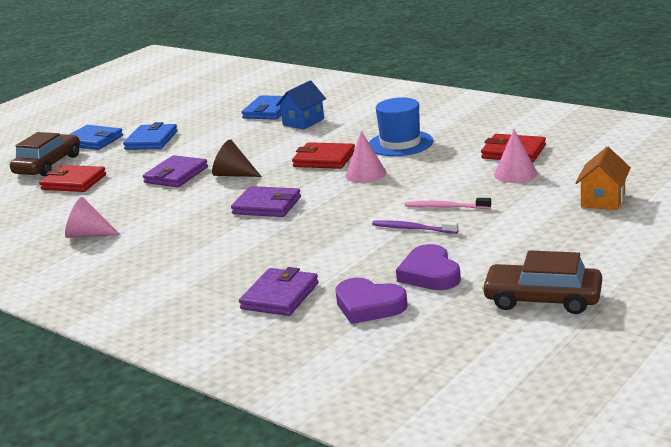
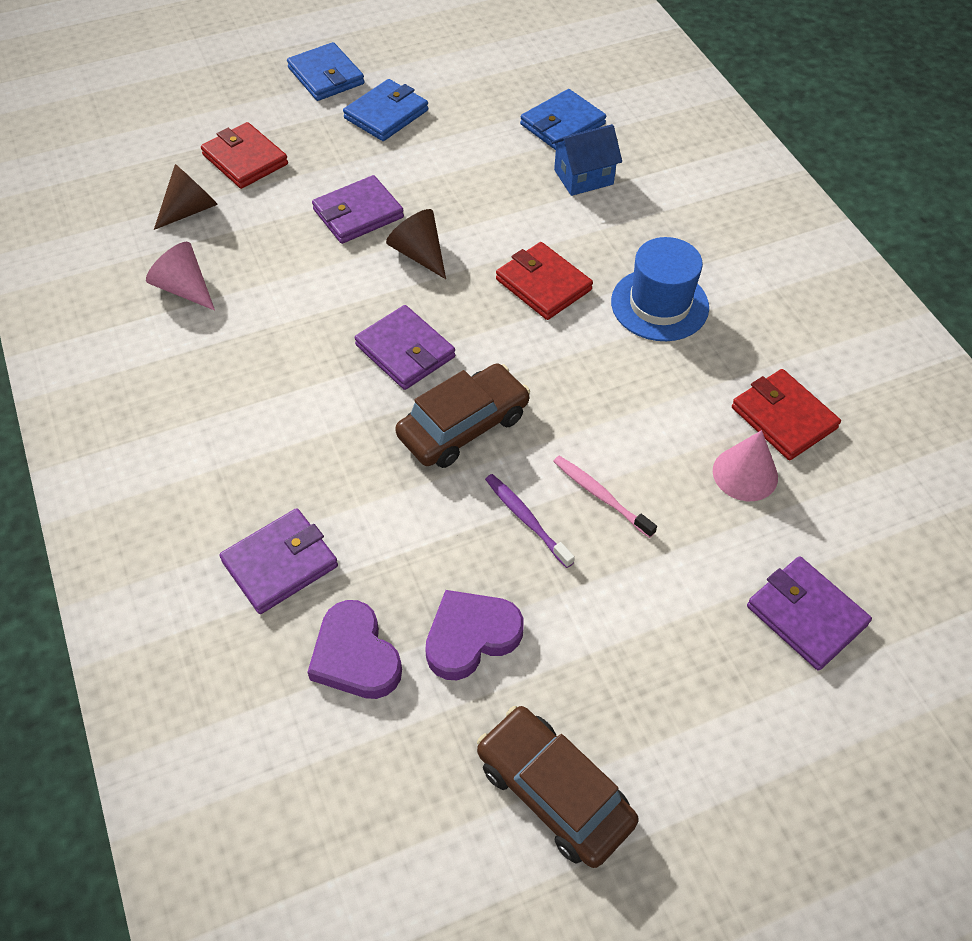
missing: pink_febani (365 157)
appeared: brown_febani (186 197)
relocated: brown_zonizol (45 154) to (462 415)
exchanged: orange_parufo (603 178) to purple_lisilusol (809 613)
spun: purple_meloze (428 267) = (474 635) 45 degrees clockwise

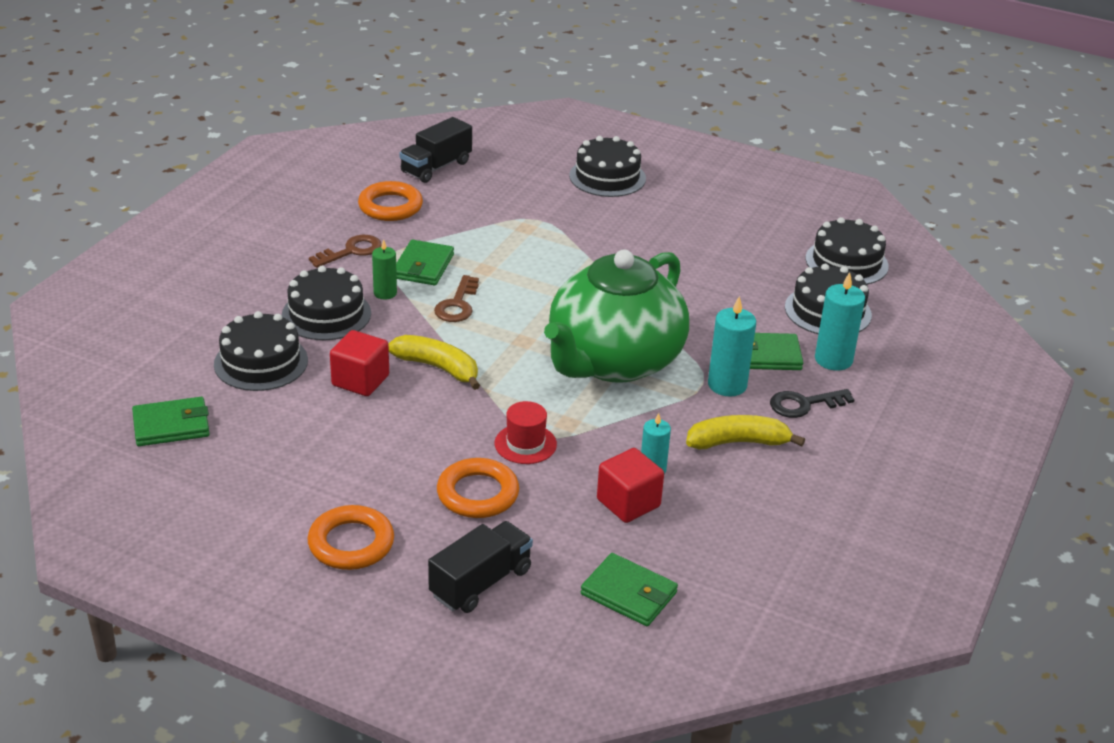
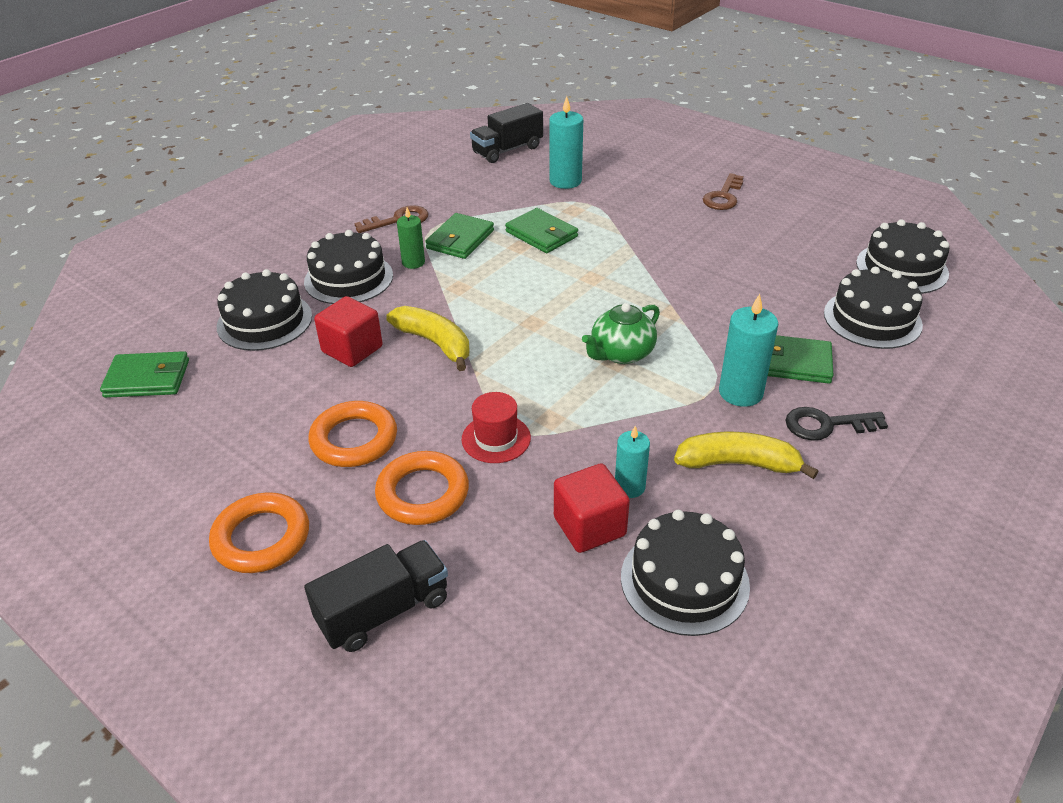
relocated: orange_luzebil (390 201) to (352 434); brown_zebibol (456 298) to (723 191); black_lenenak (607 166) to (685 573); green_lisilusol (629 589) to (541 230); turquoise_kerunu (840 321) to (566 142)
size: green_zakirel (616 316) = (621 333) x0.43

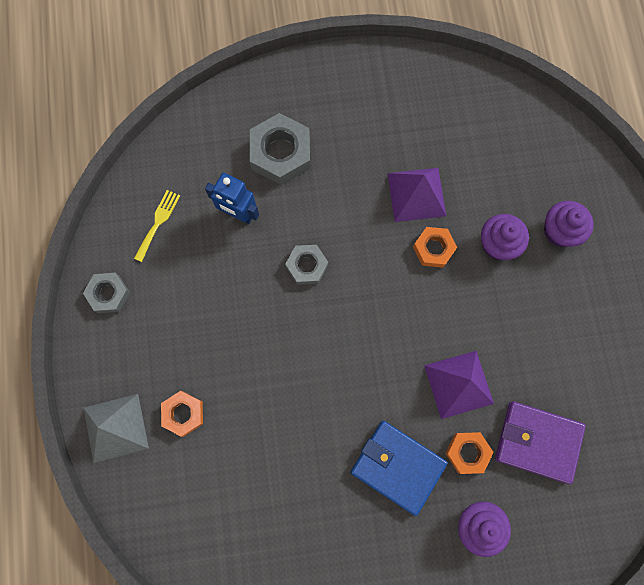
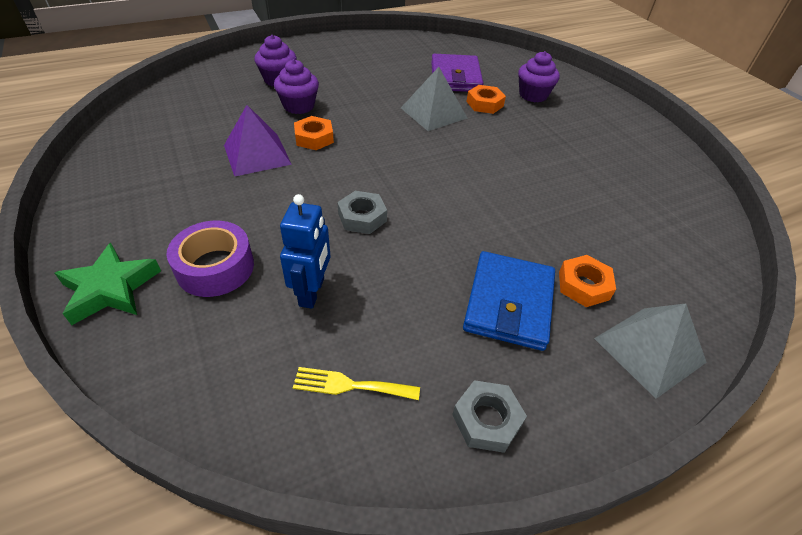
appeared: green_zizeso (108 284)
relocated: blue_lisilusol (399 468) to (509 301)
exchanged: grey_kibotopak (280 149) to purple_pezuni (210 259)
colour: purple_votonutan (459 385) to grey_votonutan (434 99)

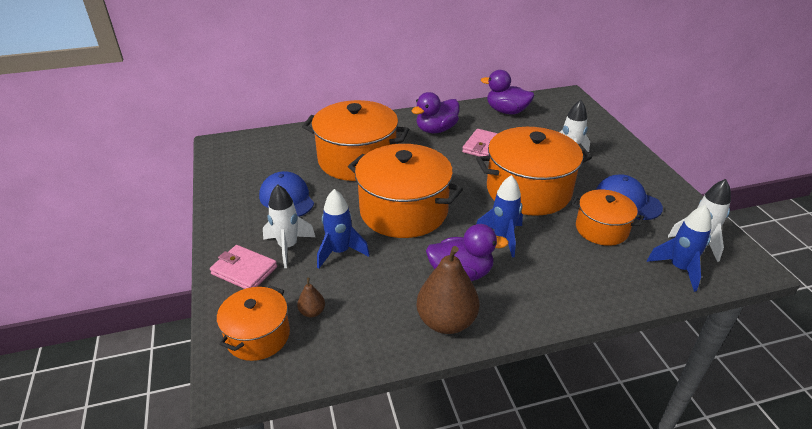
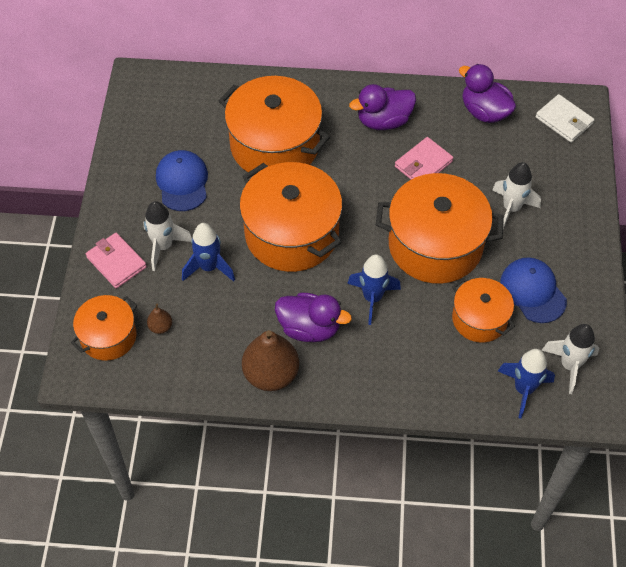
appeared: white_lisilusol (565 118)

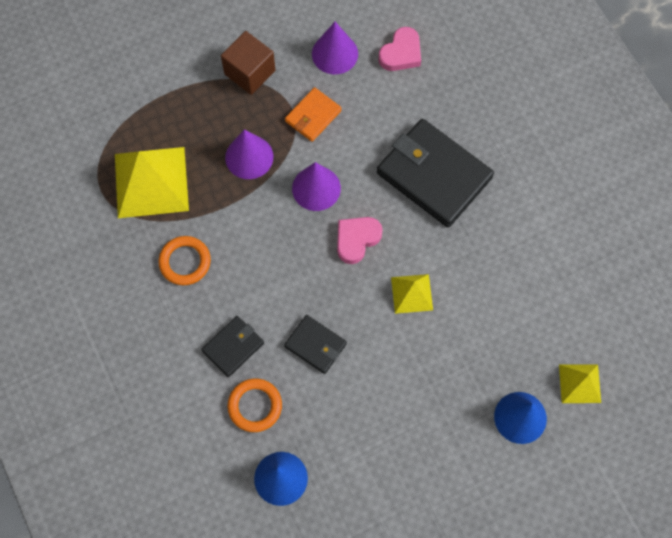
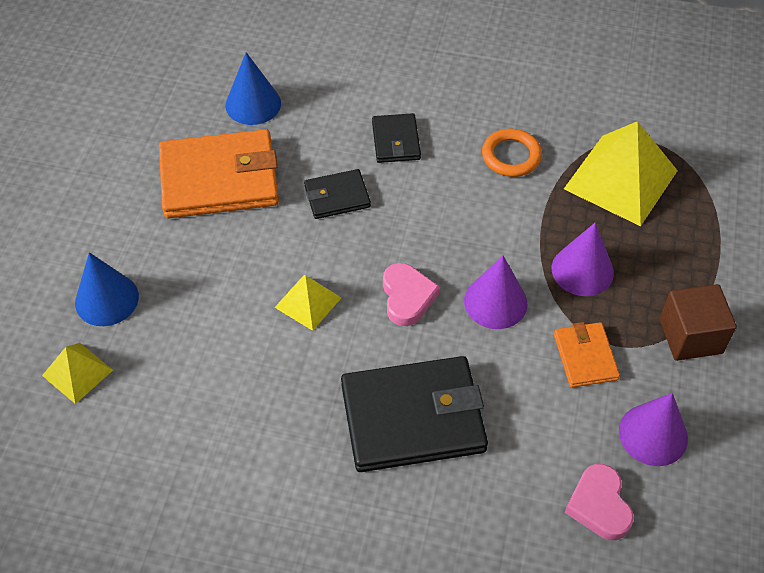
missing: orange_luzebil (254 405)
appeared: orange_lisilusol (219 174)

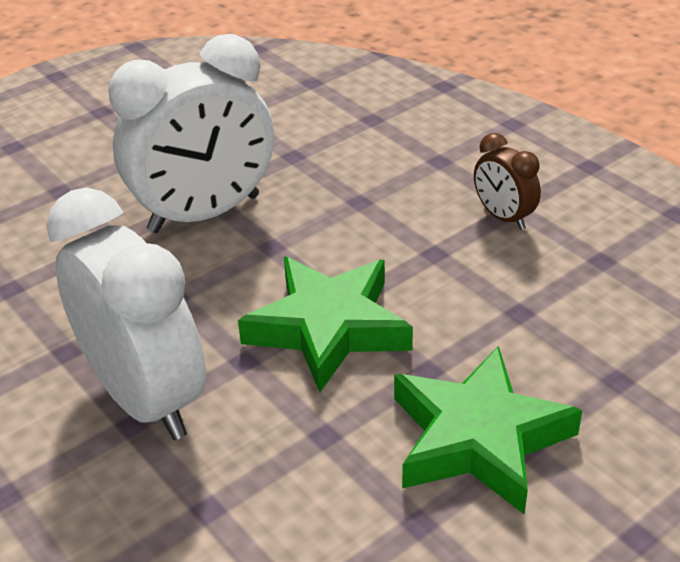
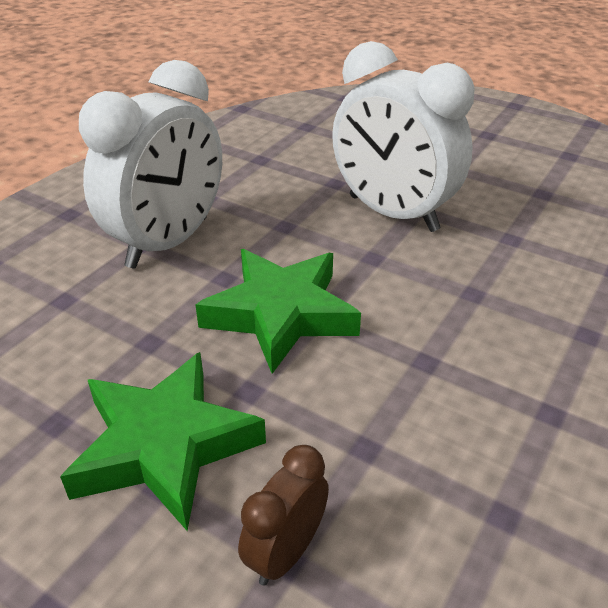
relocated: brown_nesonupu (507 181) to (283 515)

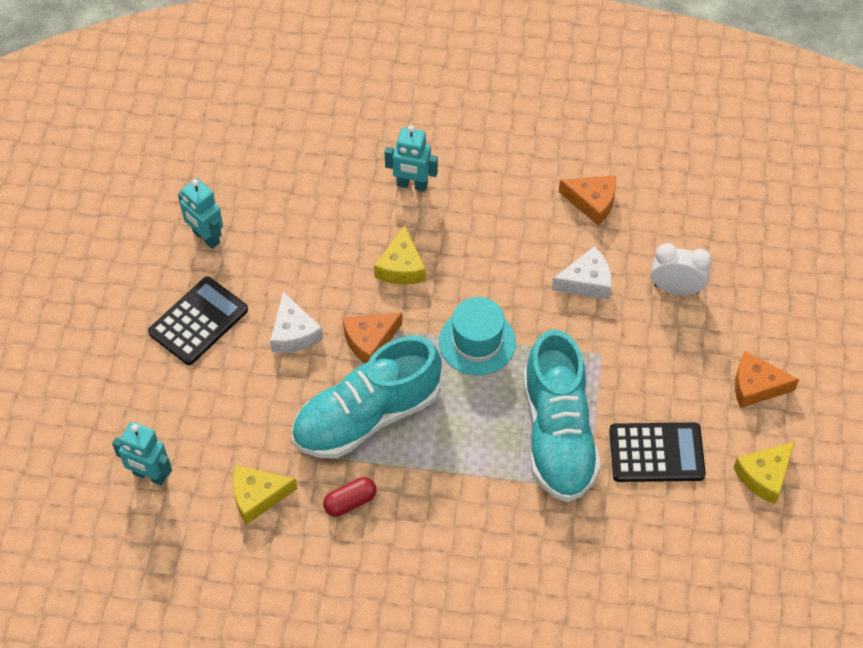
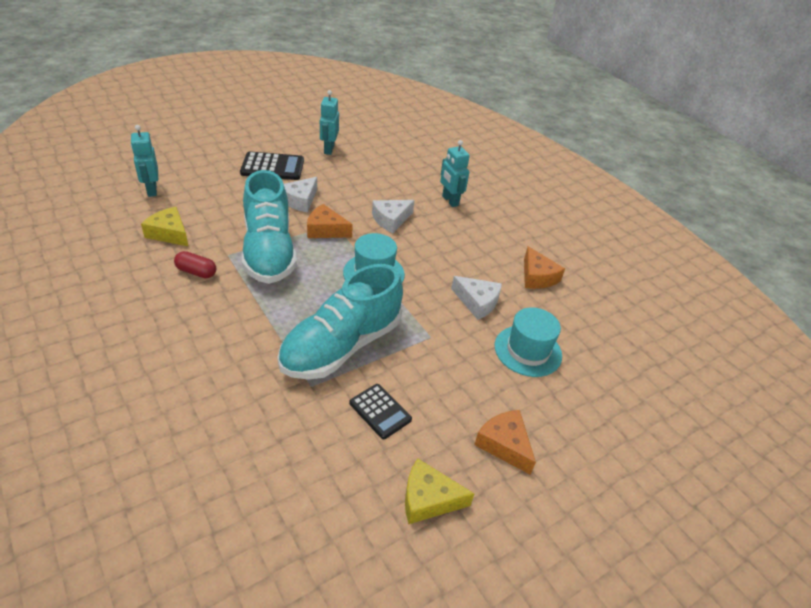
exchanged: white_nesonupu (681 269) to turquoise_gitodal (528 342)
colour: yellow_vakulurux (400 255) to white_vakulurux (393 216)
spun: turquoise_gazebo (366 397) = (269 227) 120 degrees counterclockwise
size: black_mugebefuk (657 452) = (380 411) x0.64

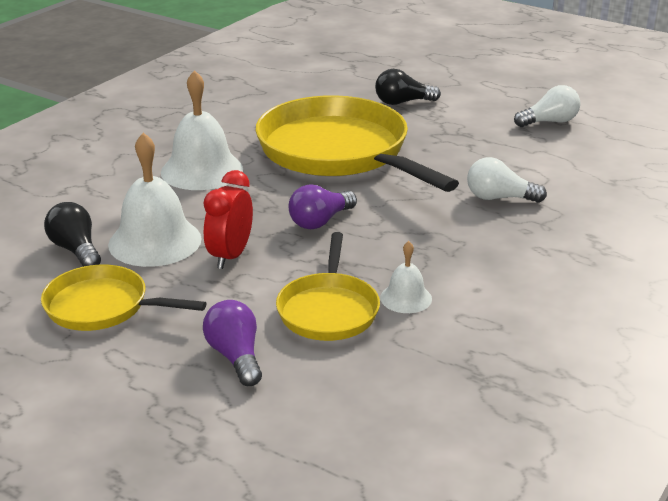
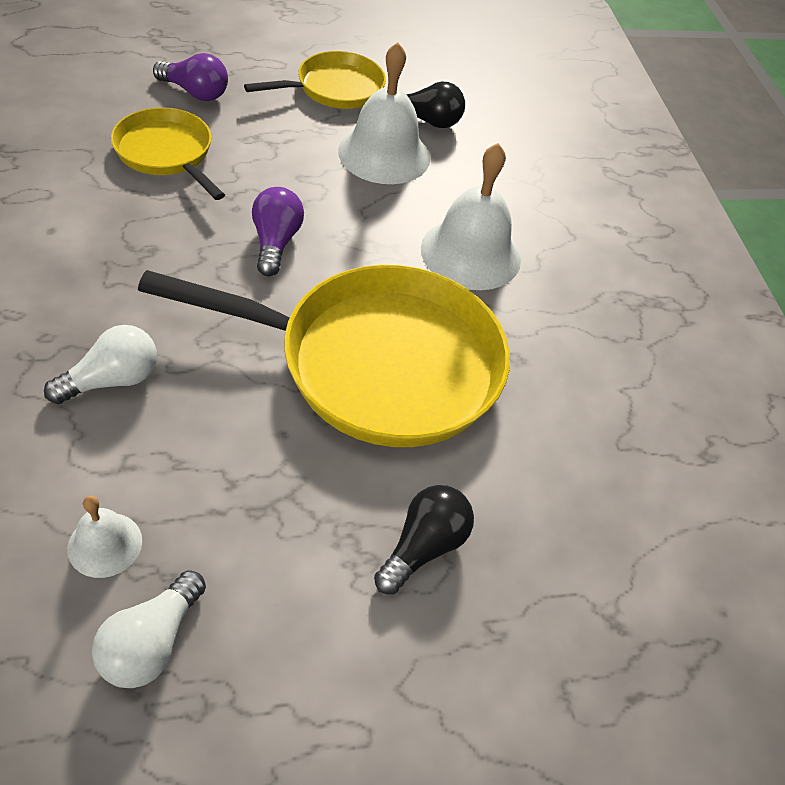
missing: red_nesonupu (228 219)
relocated: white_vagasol (406 277) to (104 536)

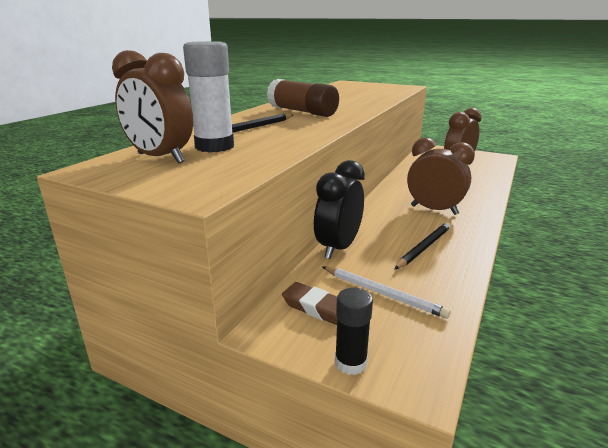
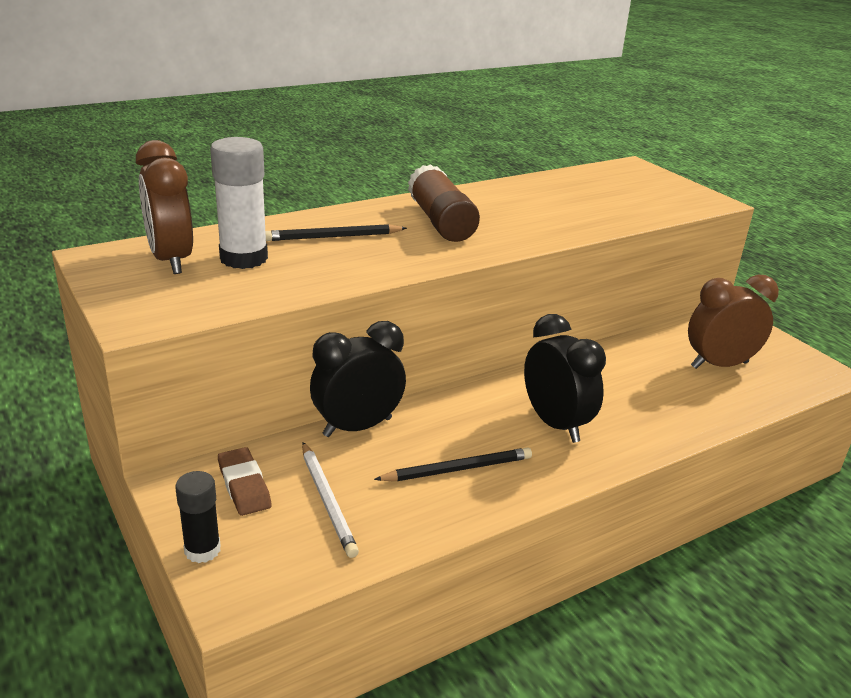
colour: brown_nesonupu (441 176) to black_nesonupu (565 378)

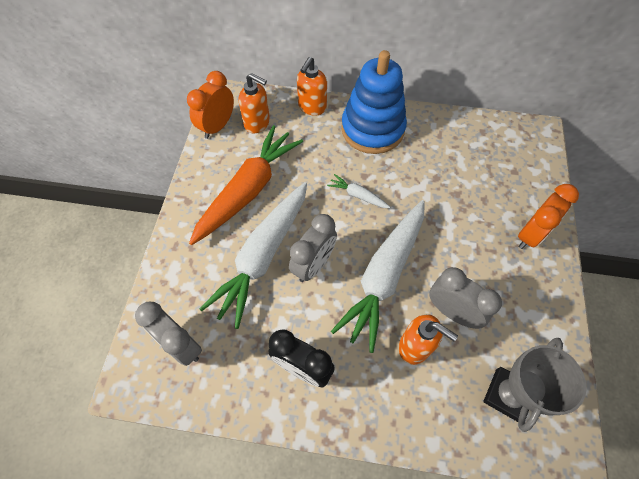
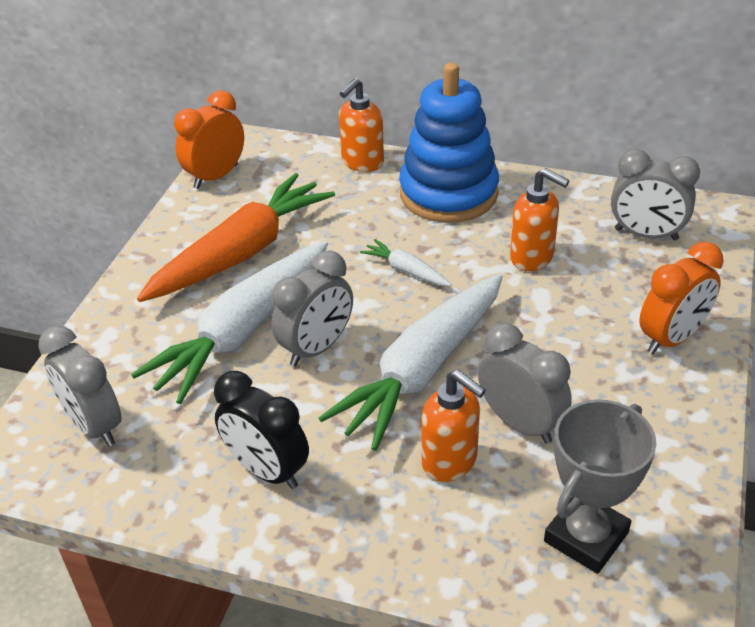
appeared: grey_nesonupu (655 195)
relocated: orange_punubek (254 103) to (539 219)

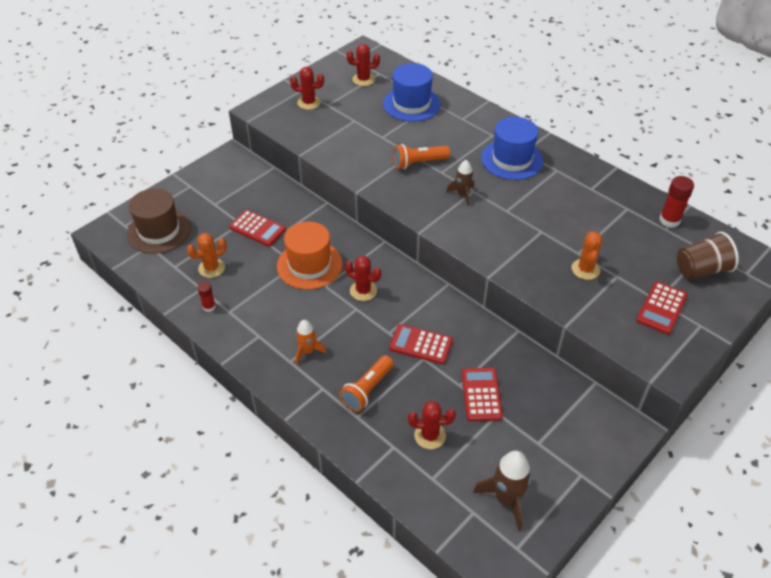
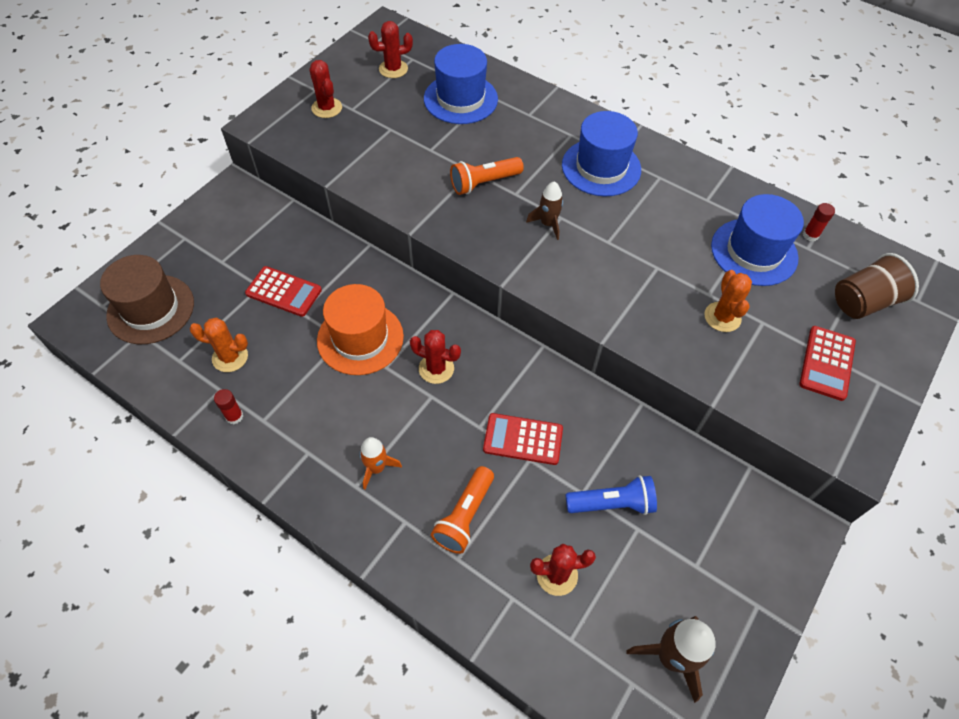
appeared: blue_gitodal (757 240)
exchanged: red_mugebefuk (482 394) to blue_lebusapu (611 495)
spun: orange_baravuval (207 255) = (219 345) 45 degrees clockwise; red_baravuval (307 88) = (325 89) 60 degrees clockwise
size: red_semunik (676 202) = (819 222) x0.61

